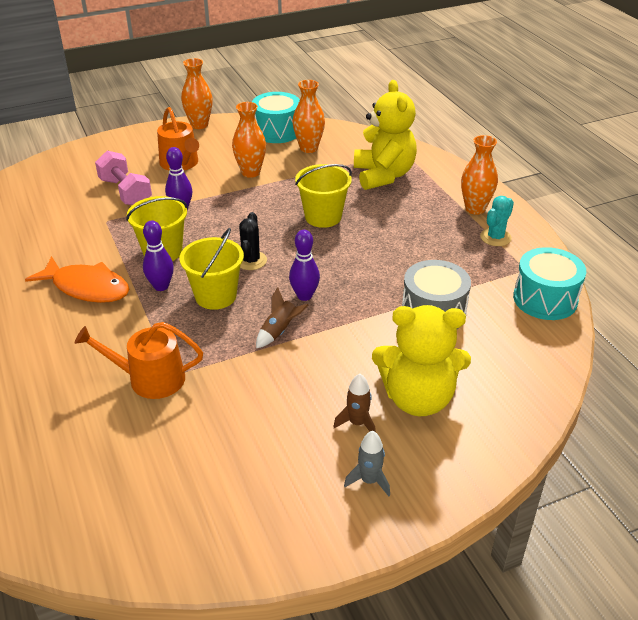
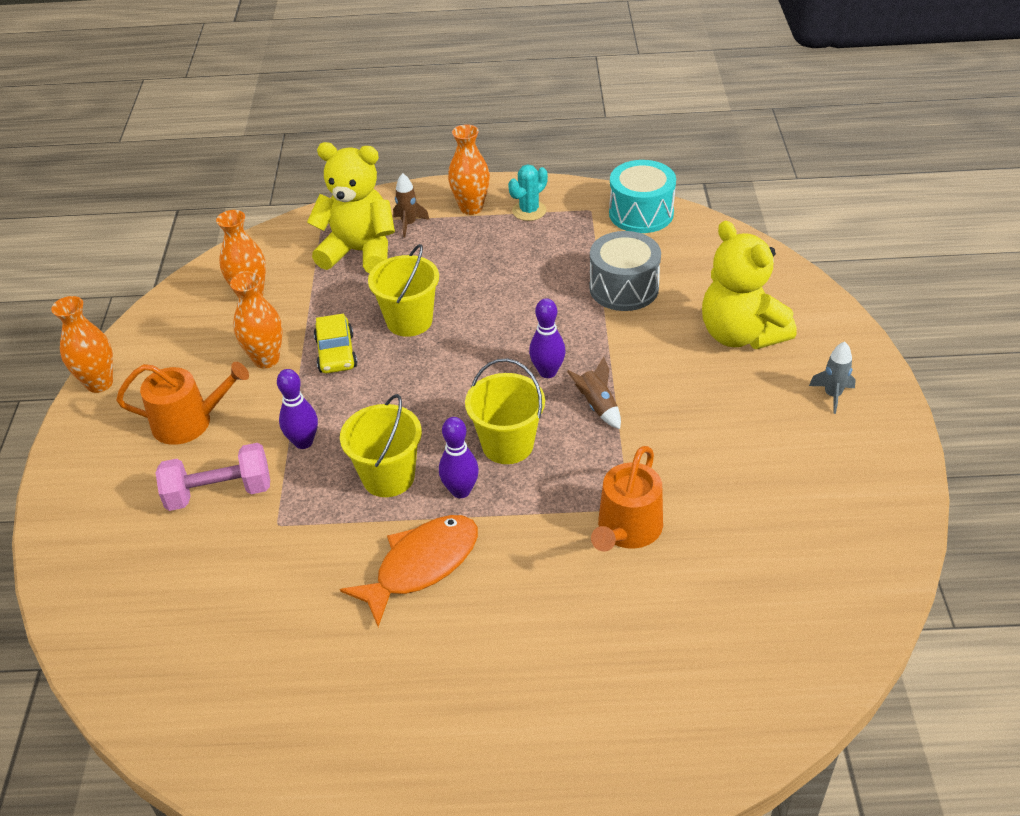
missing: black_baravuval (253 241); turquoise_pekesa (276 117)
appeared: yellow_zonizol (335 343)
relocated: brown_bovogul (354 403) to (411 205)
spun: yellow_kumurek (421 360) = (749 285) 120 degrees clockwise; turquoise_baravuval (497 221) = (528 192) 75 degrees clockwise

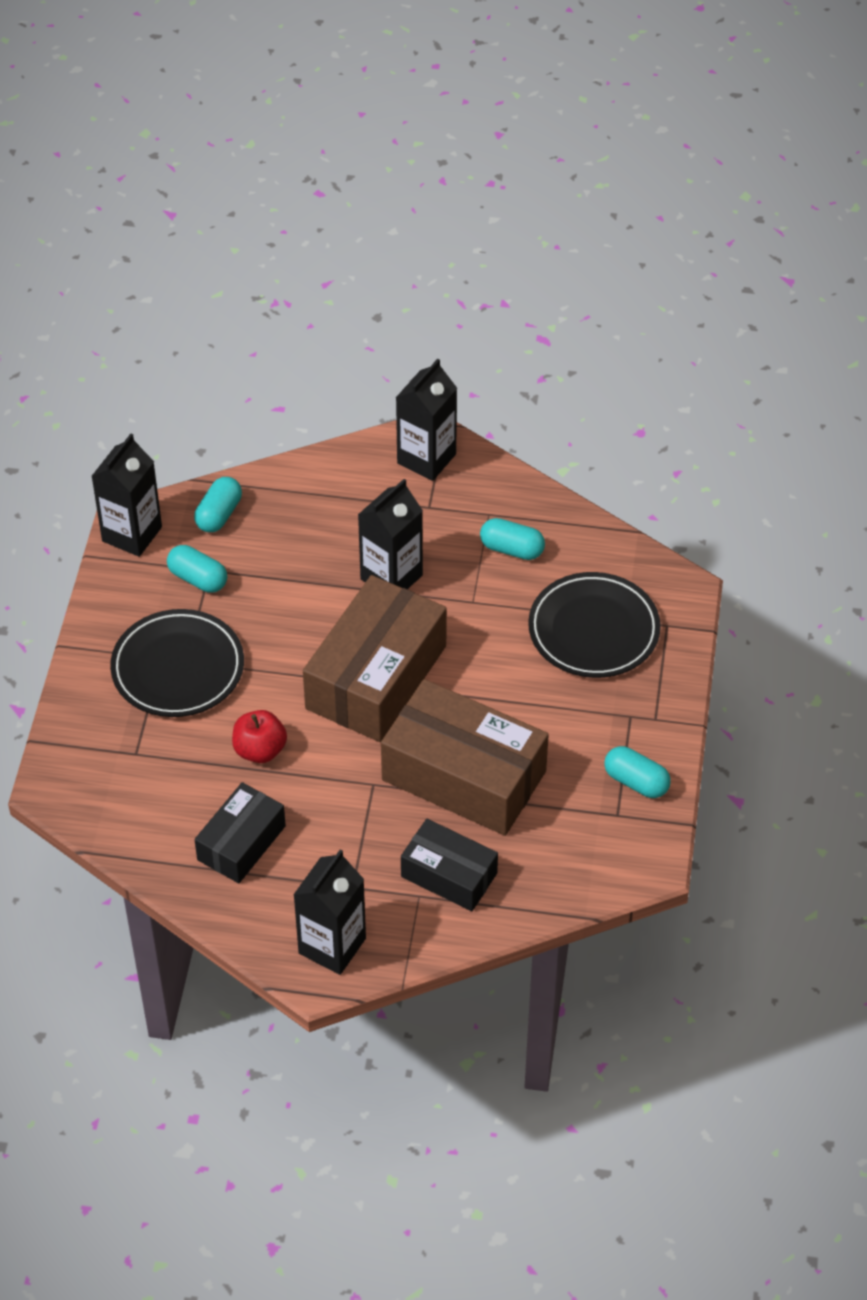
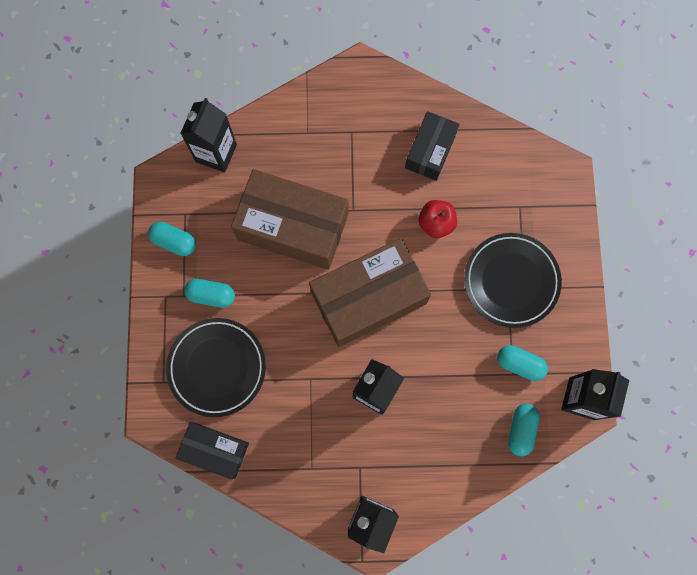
relocated: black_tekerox (329 912) to (208 135); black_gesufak (449 865) to (212 450); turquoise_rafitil (512 539) to (209 293)
spun: brown_gesufak (375 658) = (370 292) 45 degrees clockwise

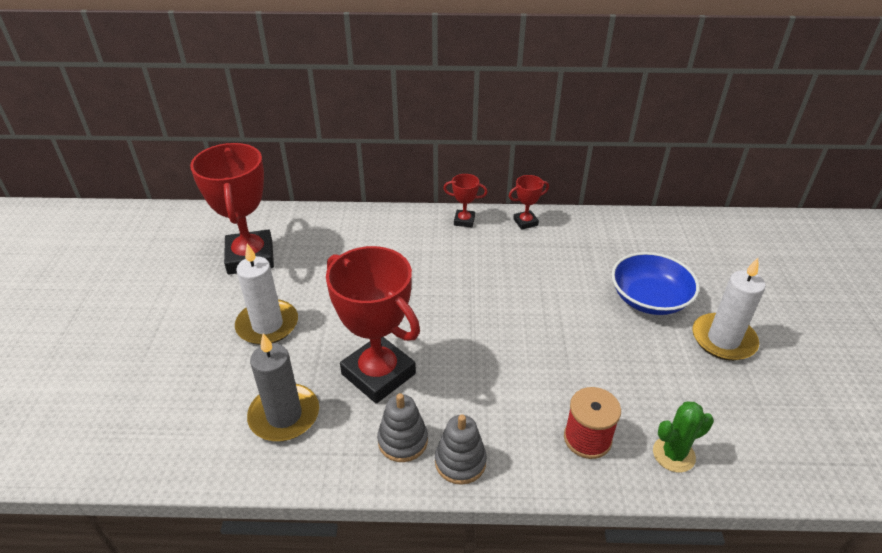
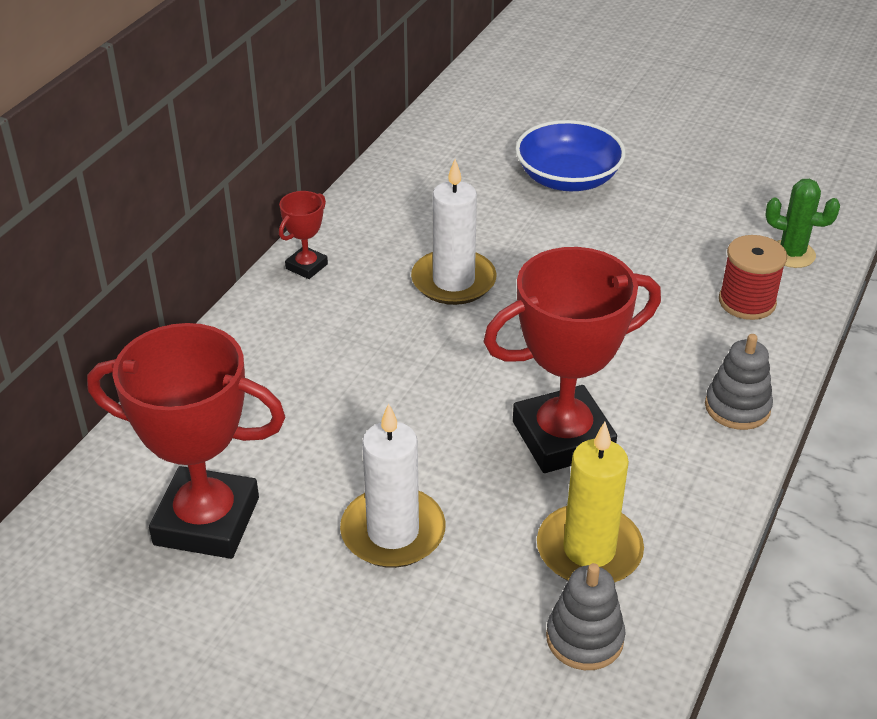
missing: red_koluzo (529 202)
relocated: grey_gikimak (402 427) to (585 616); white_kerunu (729 309) to (454 232)
colour: grey_kerunu (283 387) to yellow_kerunu (590 502)
spun: green_baravuval (683 437) = (802 223) 75 degrees counterclockwise

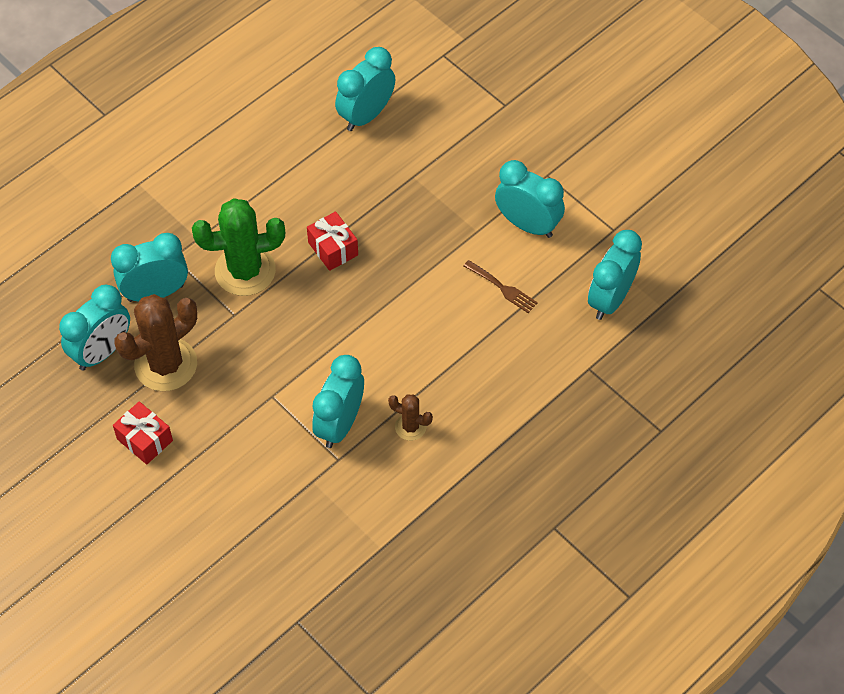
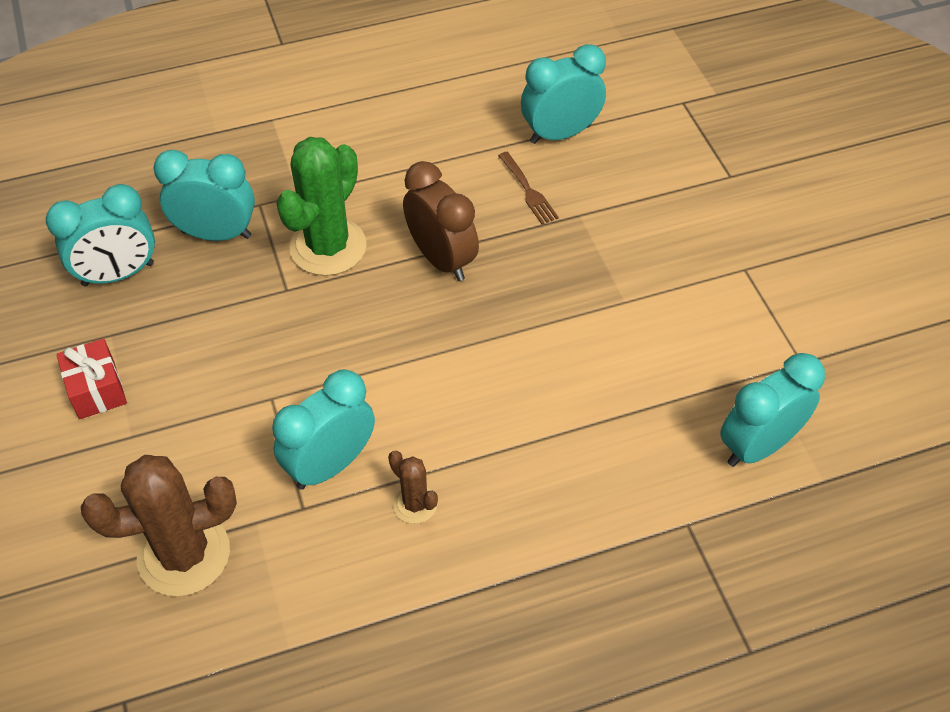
missing: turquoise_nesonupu (530 199)
relocated: brown_baravuval (155 342) to (159 525); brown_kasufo (501 286) to (528 188)
exchanged: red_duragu (332 241) to brown_nesonupu (441 221)
spun: green_baravuval (238 247) = (321 206) 75 degrees counterclockwise

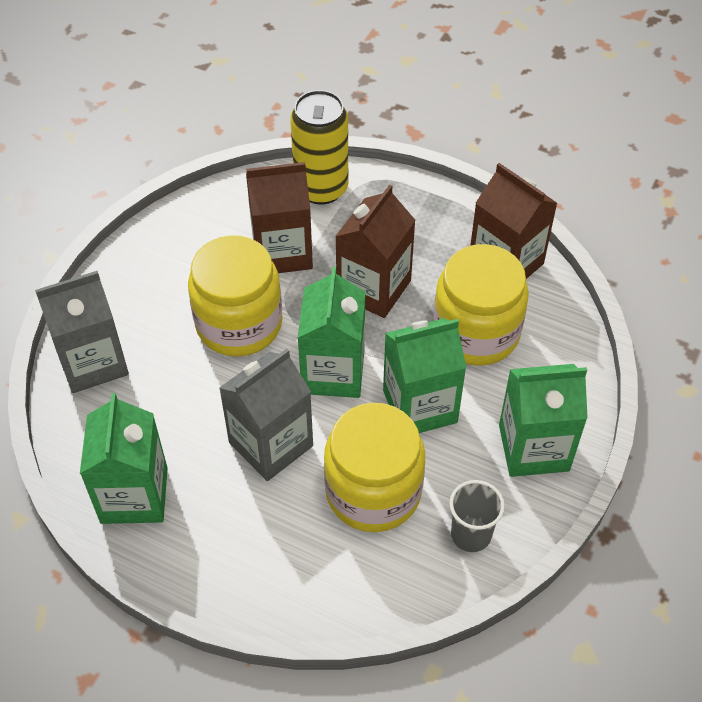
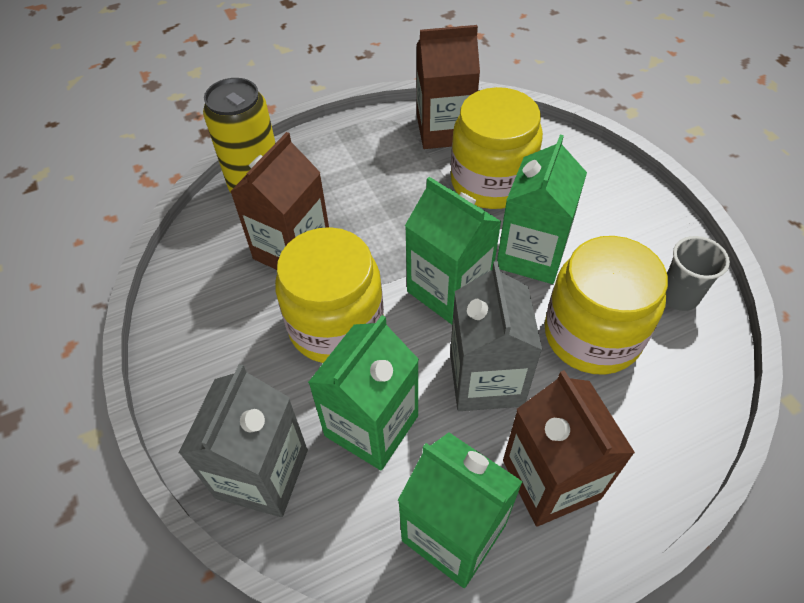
relocated: brown_tekerox (375 251) to (569 448); green_tekerox (543 420) to (363 392)

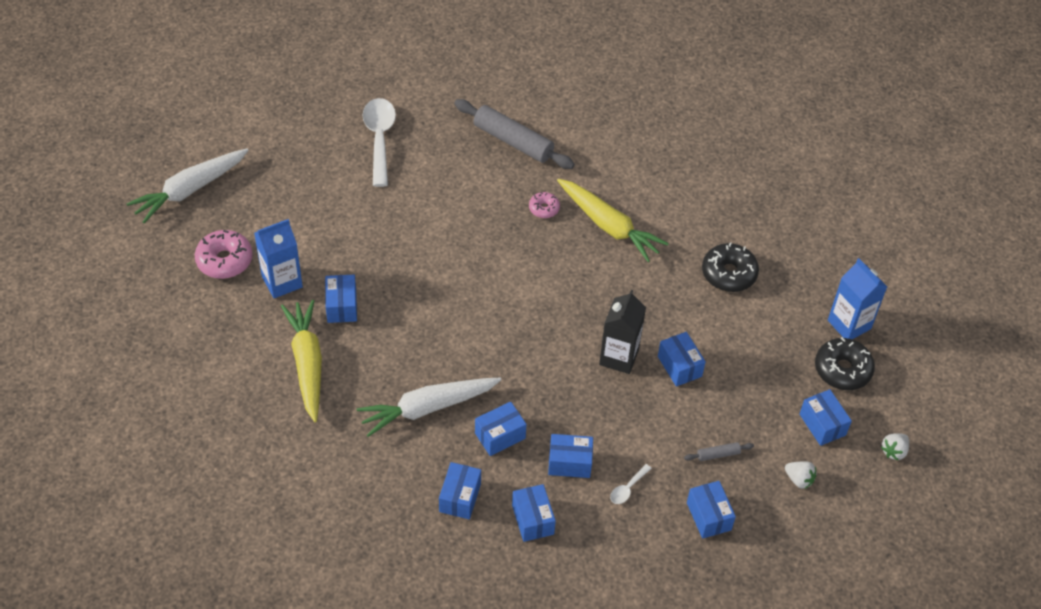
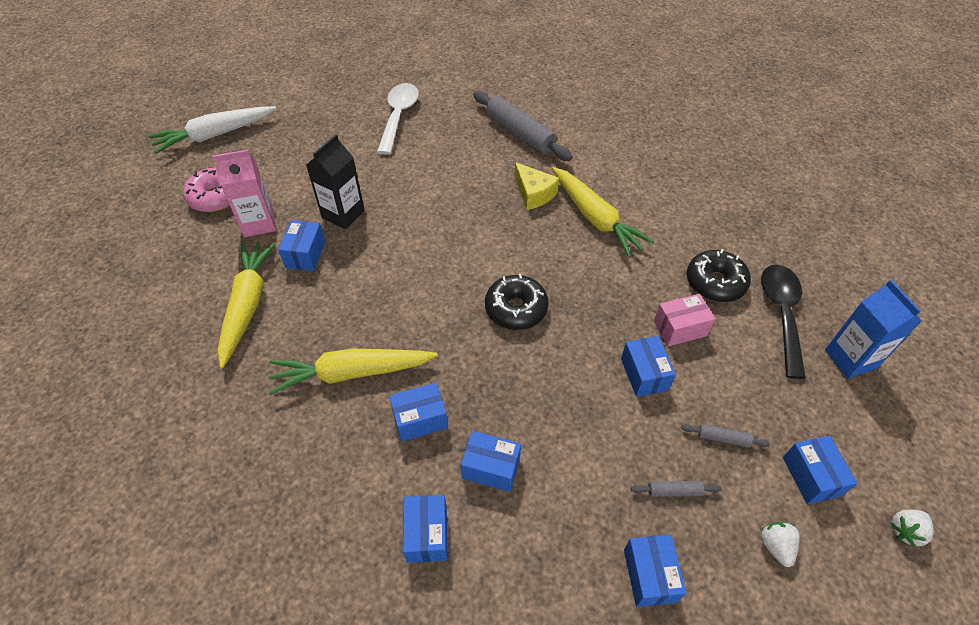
missing: blue_gesufak (460 490); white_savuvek (631 484)
appeared: pink_gesufak (684 320); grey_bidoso (726 436); black_savuvek (783 322)
relocated: black_tekerox (622 332) to (335 181); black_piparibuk (845 363) to (517 302)
exchanged: pink_piparibuk (544 205) to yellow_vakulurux (537 186)
colour: blue_tekerox (278 258) to pink_tekerox (244 193); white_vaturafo (429 407) to yellow_vaturafo (353 372)
spun: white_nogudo (801 475) = (780 544) 150 degrees counterclockwise

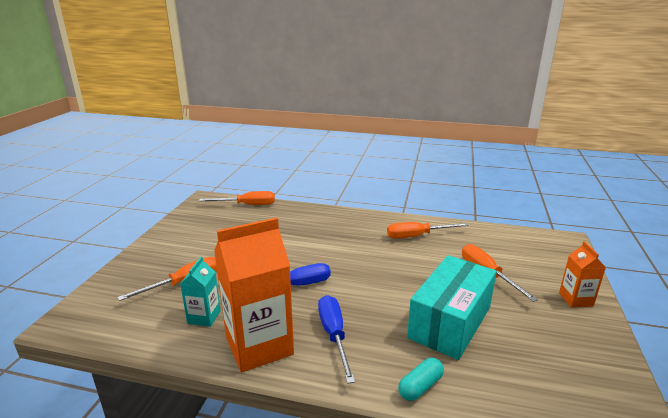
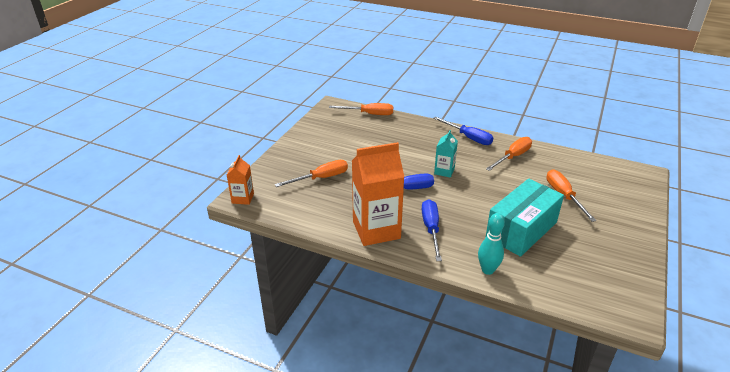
appeared: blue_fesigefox (463 130)
relocated: turquoise_tekerox (200 292) to (446 154); orange_tekerox (582 274) to (240 180)
exchanged: turquoise_rafitil (421 379) to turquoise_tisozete (491 244)
spun: orange_fesigefox (428 230) = (509 154) 135 degrees clockwise

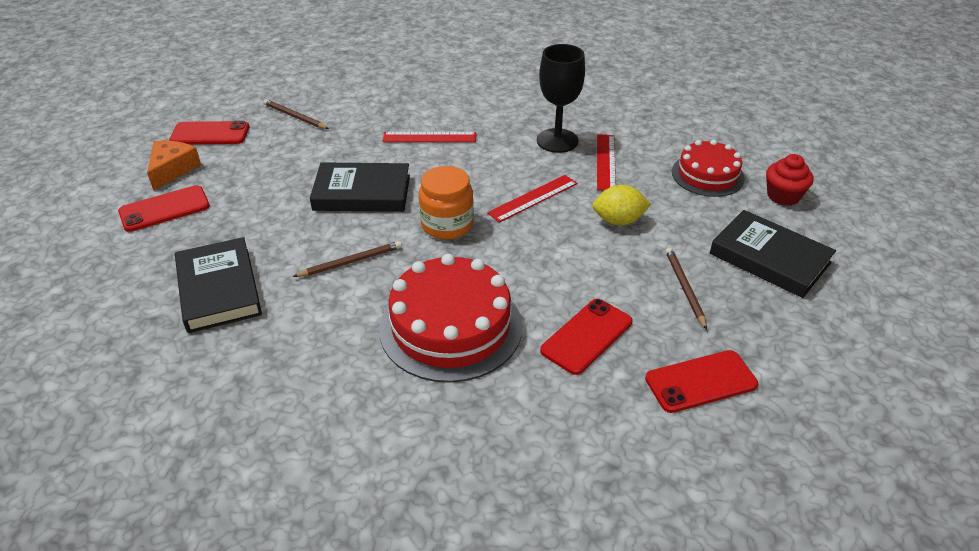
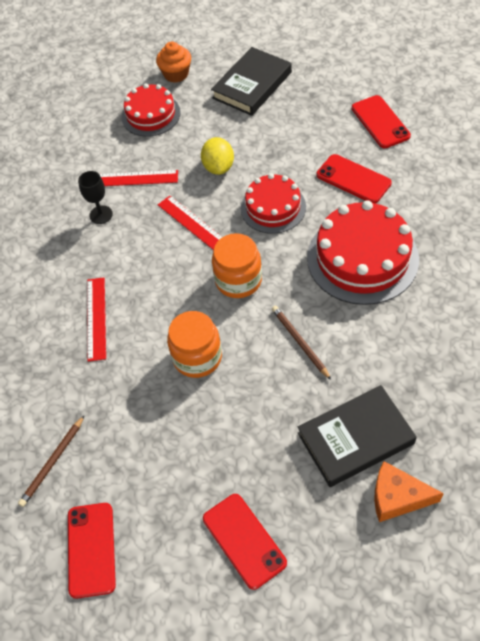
missing: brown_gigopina (686 289)
appeared: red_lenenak (273 203)
relocated: orange_vakulurux (174 166) to (409 491)
exchanged: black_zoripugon (360 187) to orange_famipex (194 344)
colour: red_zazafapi (790 180) to orange_zazafapi (173 62)
size: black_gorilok (561 98) = (95 197) x0.58

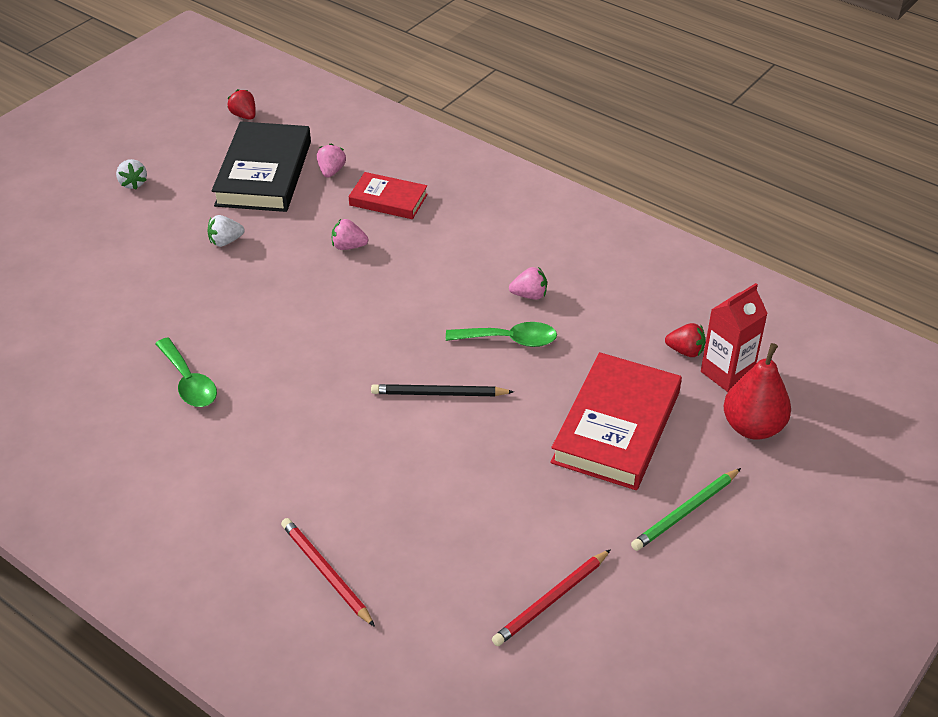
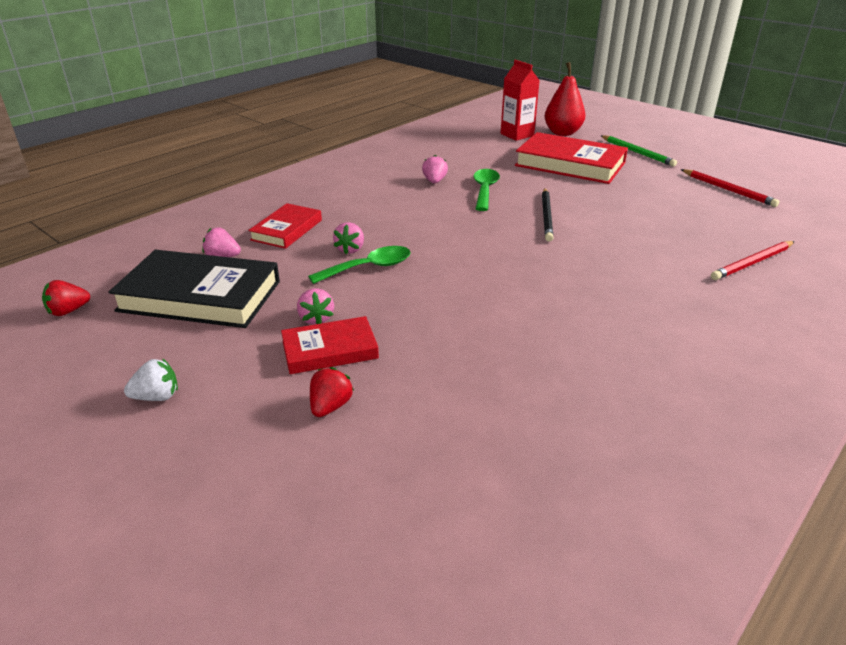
appeared: red_zoripugon (330 345)
relocated: green_savuvek (186 372) to (359 265); red_nogudo (685 340) to (332 392)
colour: white_nogudo (226 231) to pink_nogudo (315 306)

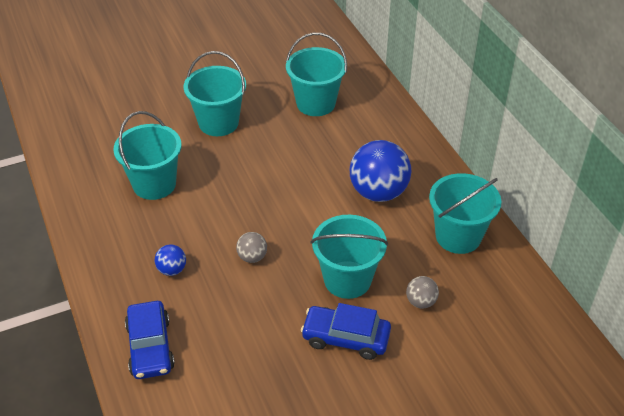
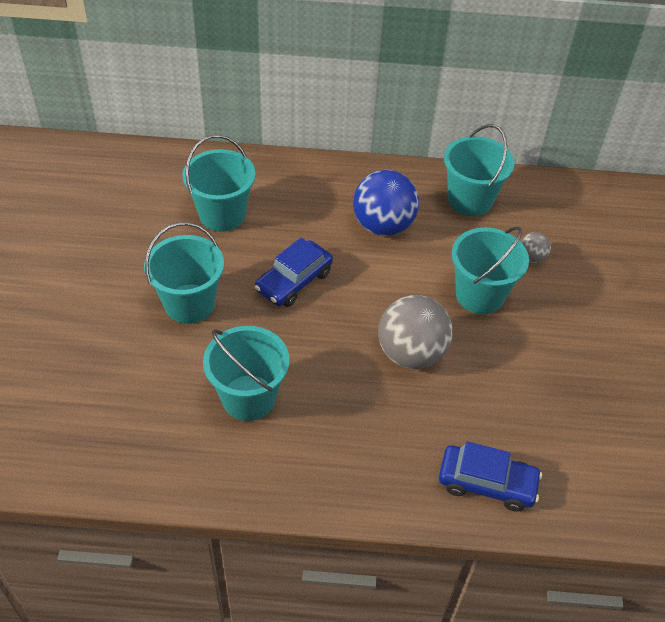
missing: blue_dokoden (170 260)
relocated: blue_zonizol (346 331) to (294 272)
size: grey_dokoden (251 247) = (415 332) x2.12

